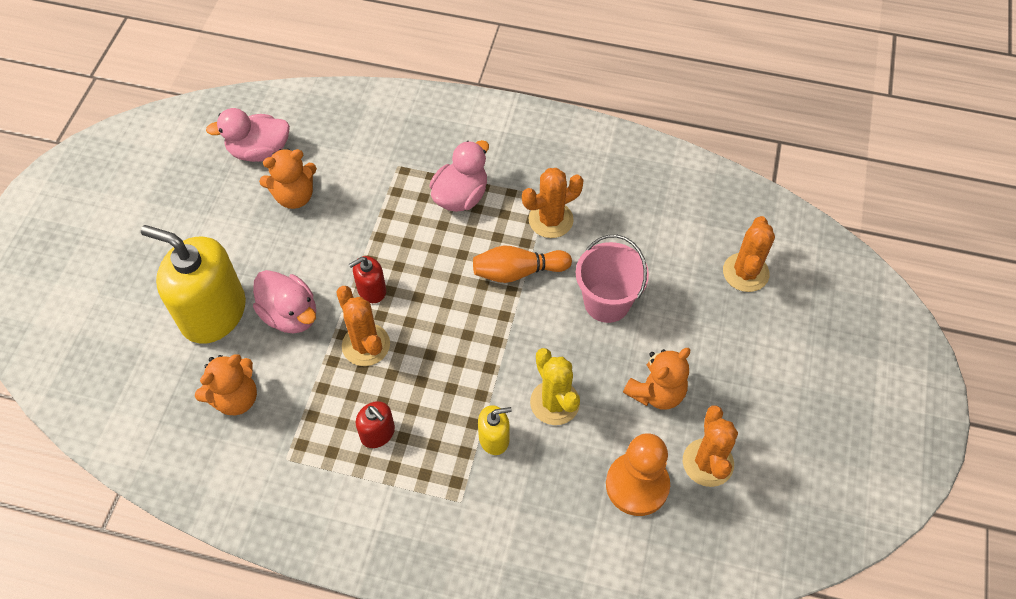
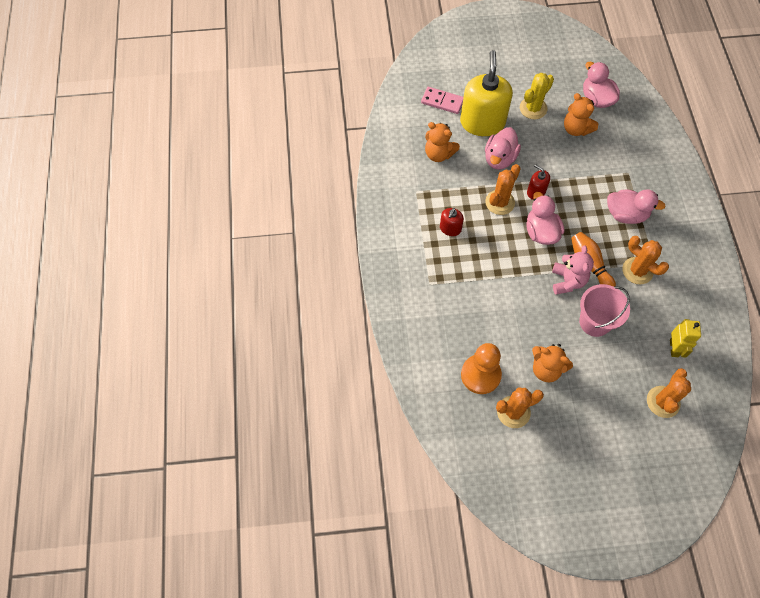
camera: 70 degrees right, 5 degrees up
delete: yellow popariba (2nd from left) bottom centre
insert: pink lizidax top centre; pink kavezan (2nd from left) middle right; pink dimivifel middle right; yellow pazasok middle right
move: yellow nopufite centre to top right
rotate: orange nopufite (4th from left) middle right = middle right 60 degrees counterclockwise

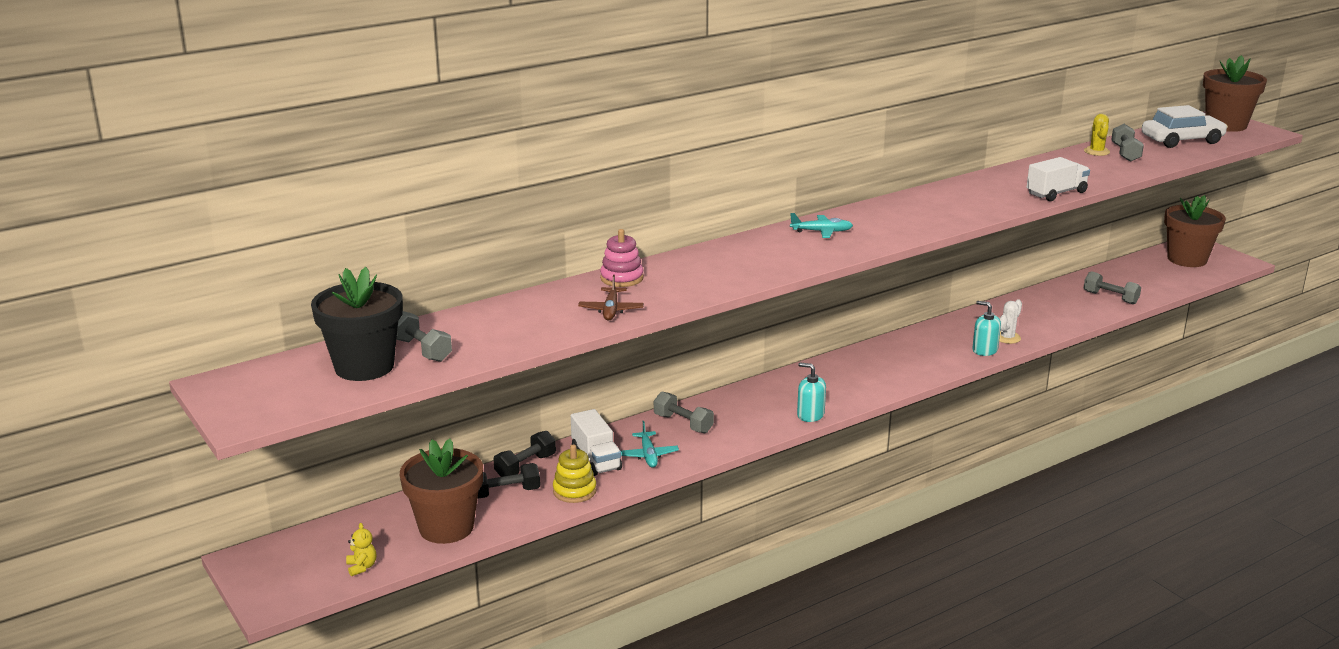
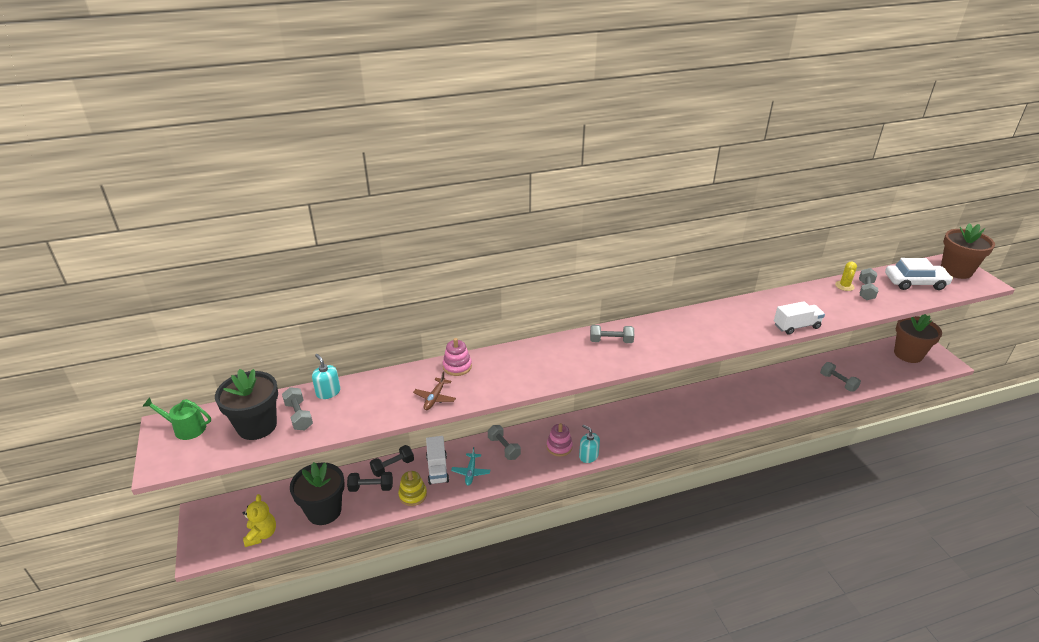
camera: 15 degrees right, 10 degrees up
delete: white nopufite middle right
insert: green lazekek middle left; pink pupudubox (2nd from left) bottom centre
move: turquoise popariba (2nd from left in the first image) middle right to turquoise popariba (1st from left) middle left
replace: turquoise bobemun (2nd from left) centre to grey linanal (3rd from left) centre
recolor: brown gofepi (1st from left) bottom left to black gofepi (2nd from left) bottom left
resize: yellow dimivifel bottom left = bottom left x1.68

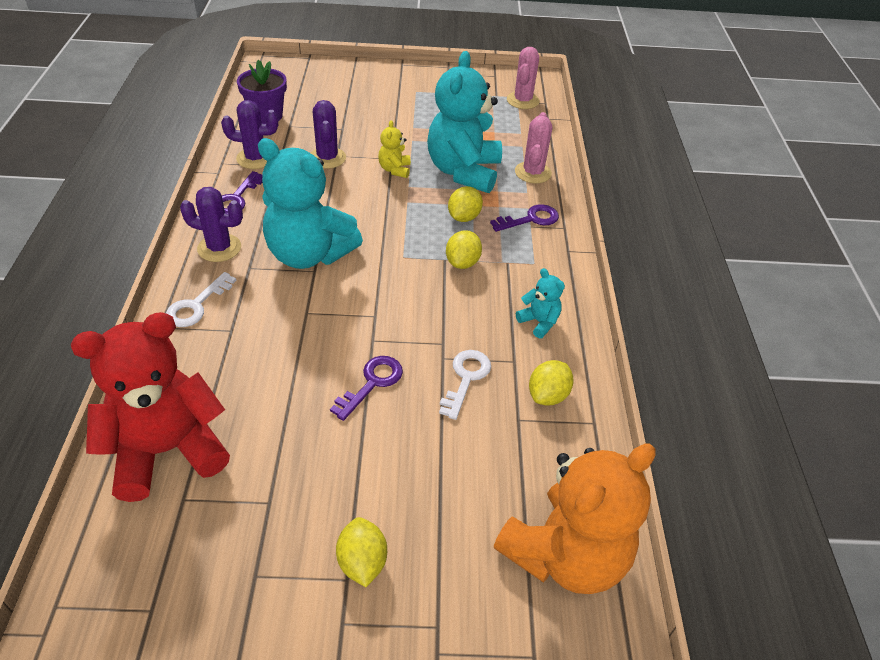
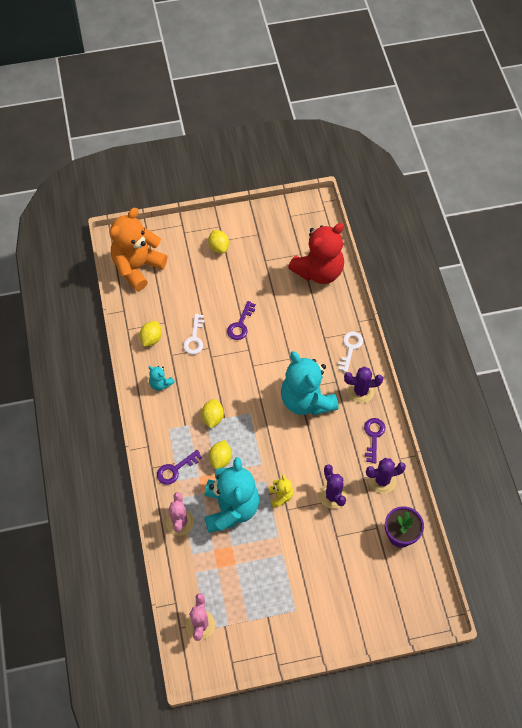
camera: 170 degrees right, 15 degrees up
rotate: turquoise dimivifel (1st from left in the first image) top centre = centre 135 degrees counterclockwise

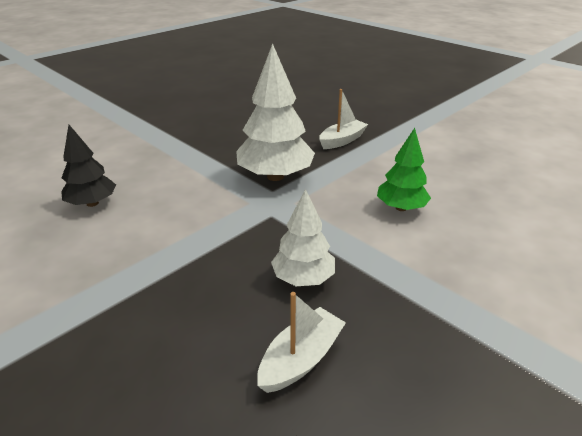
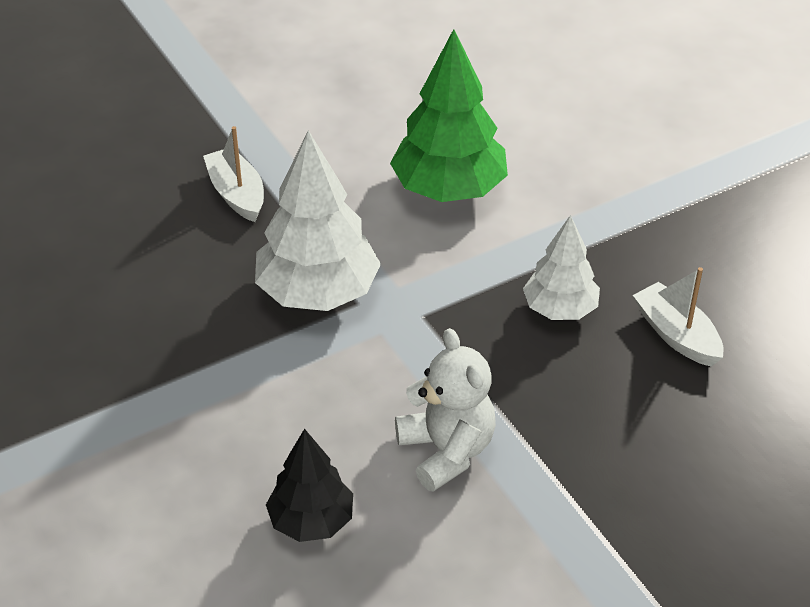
camera: 75 degrees left, 10 degrees up
insert: white dimivifel bottom centre
resize: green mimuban middle right = top centre x1.65

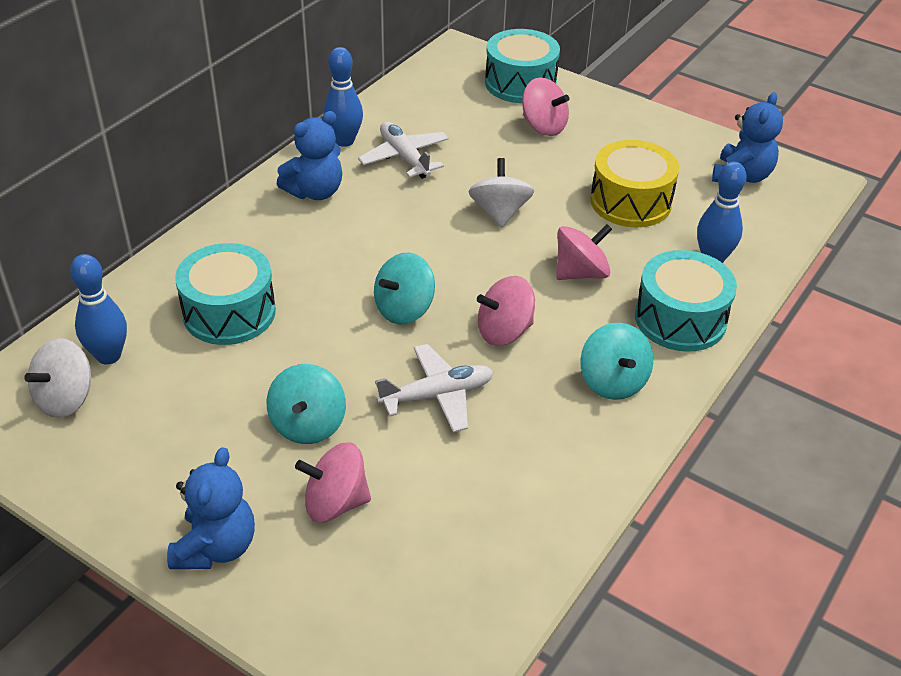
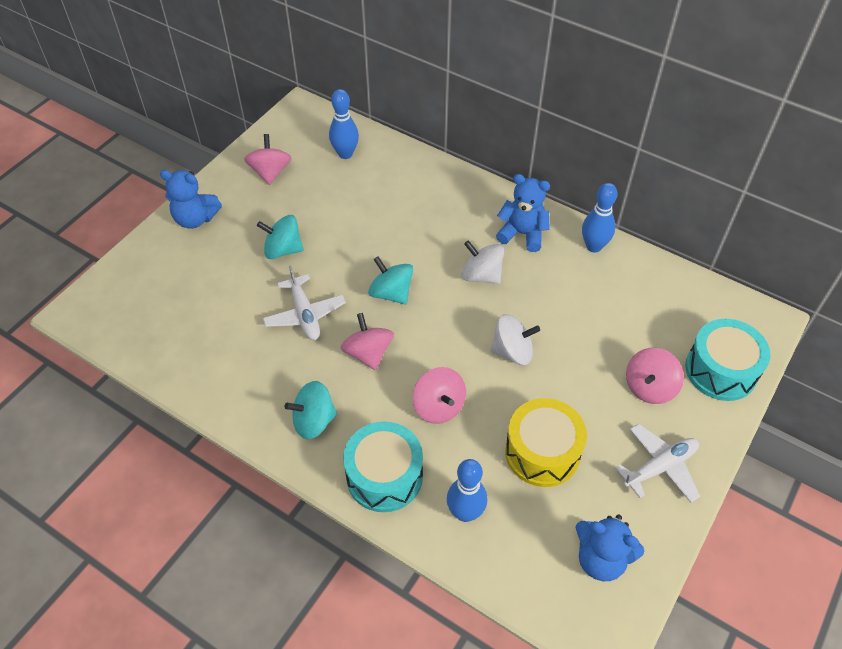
camera: 90 degrees right, 10 degrees up
delete: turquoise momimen (1st from left) middle left
move: white bobemun (1st from left in the first image) top centre to white bobemun (2nd from left) bottom right; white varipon (1st from left) middle left to centre; pink varipon (1st from left) bottom centre to top left
rotate: blue dimivifel (2nd from left) top centre = top centre 150 degrees clockwise

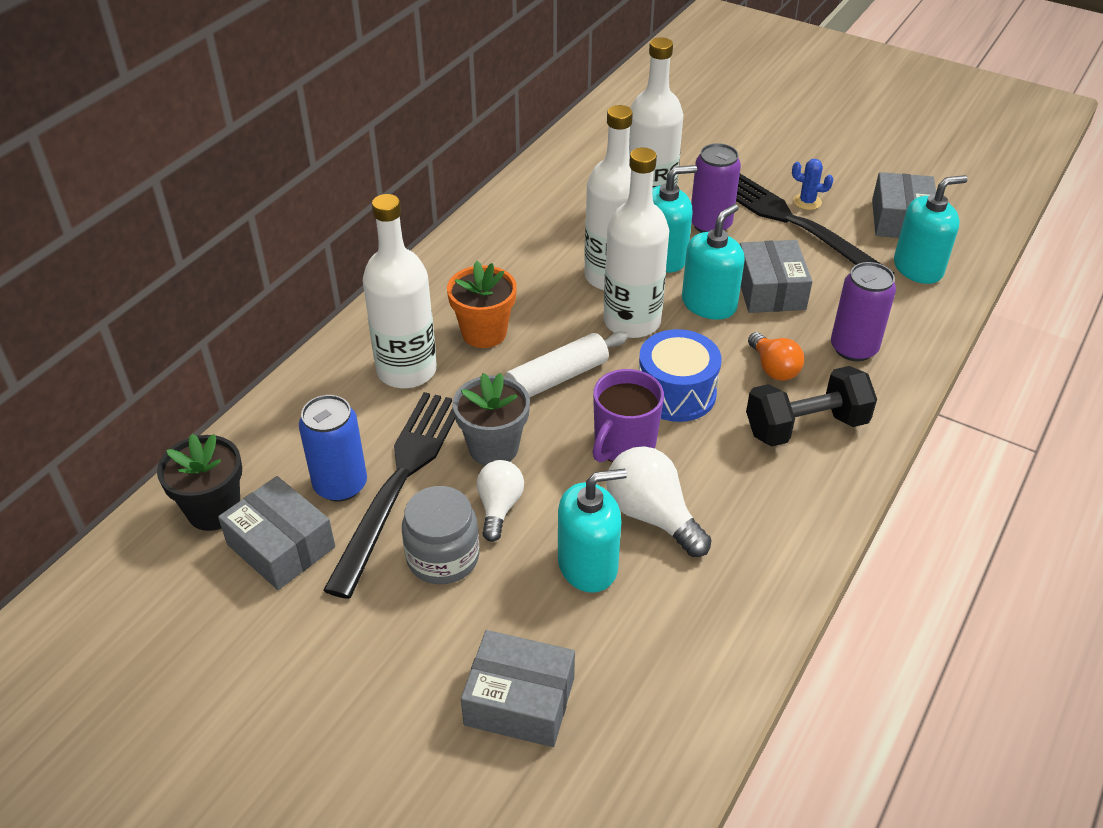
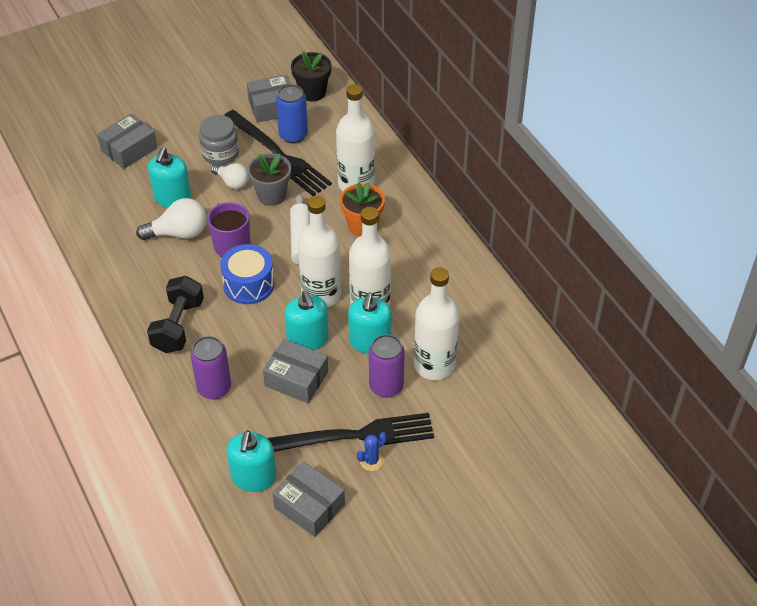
camera: 120 degrees right, 5 degrees up
delete: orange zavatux middle right

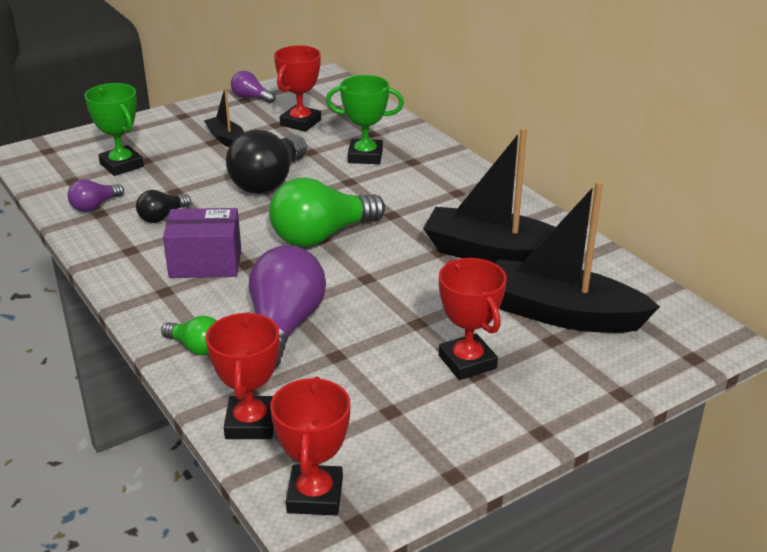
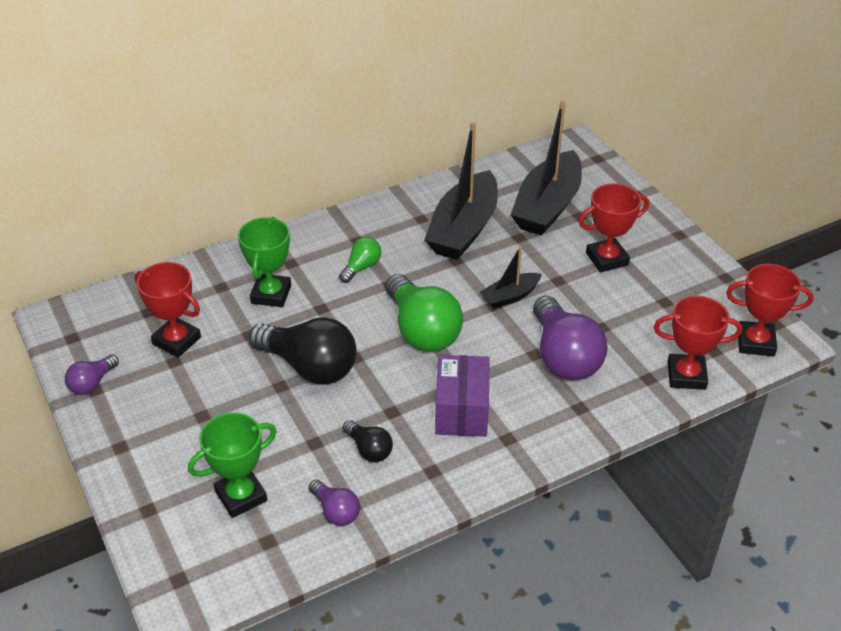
camera: 85 degrees left, 10 degrees up
move: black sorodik (1st from left in the first image) top left to black sorodik (2nd from left) centre; green zavatux (1st from left) middle left to centre
rotate: purple zavatux (3rd from left) centre = middle right 120 degrees counterclockwise

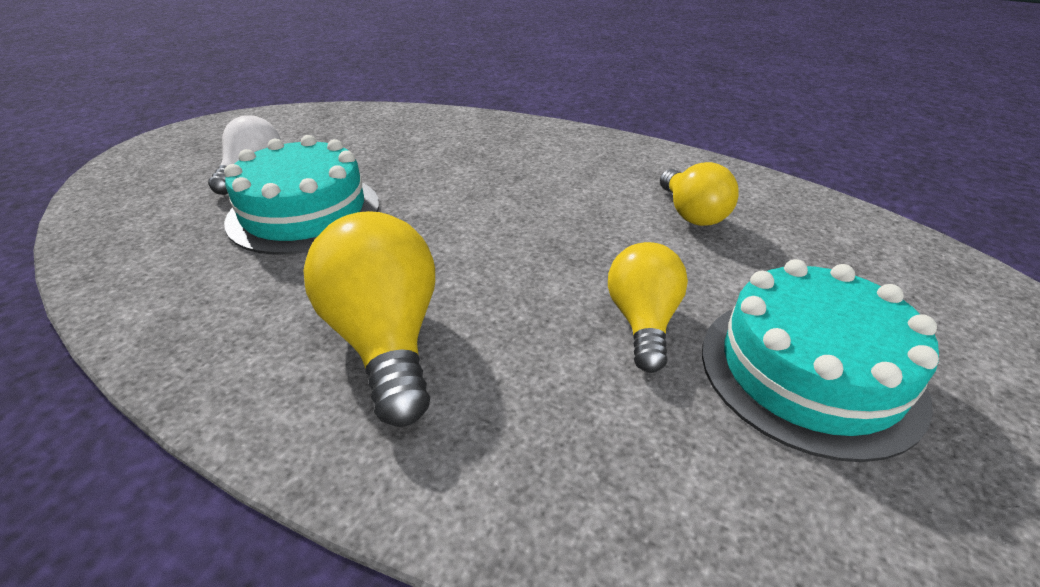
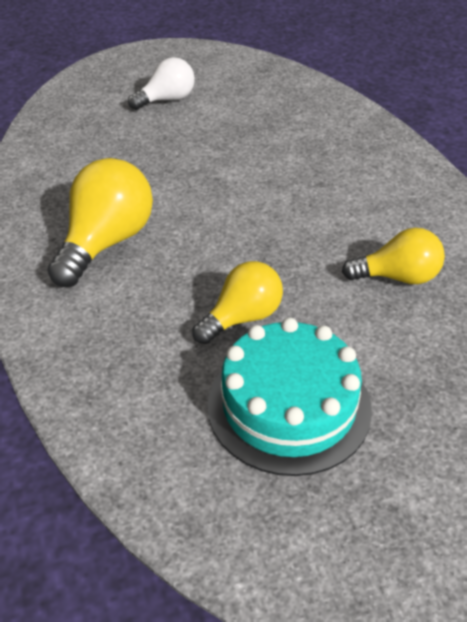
camera: 45 degrees right, 5 degrees up
delete: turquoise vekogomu (1st from left) top left
rotate: yellow zavatux (3rd from left) top right = middle right 120 degrees counterclockwise

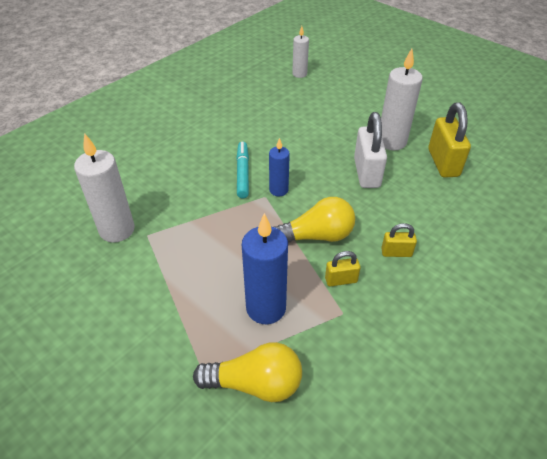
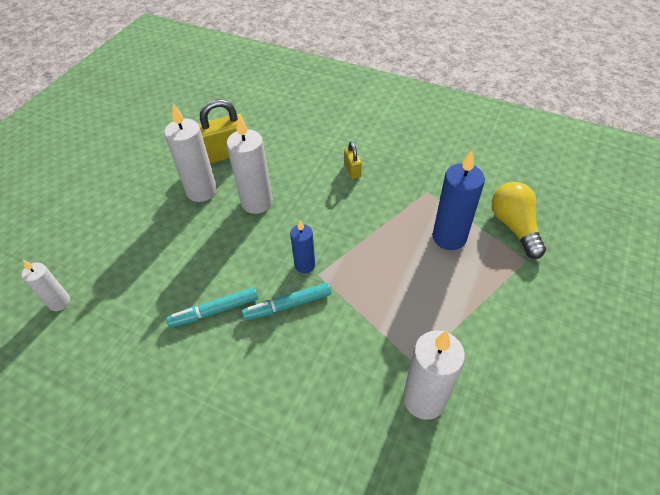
camera: 105 degrees left, 5 degrees up
delete: yellow zavatux (2nd from left) centre; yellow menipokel (1st from left) centre
insert: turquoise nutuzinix (1st from left) middle left
replace: white menipokel top right to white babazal (3rd from left) top centre

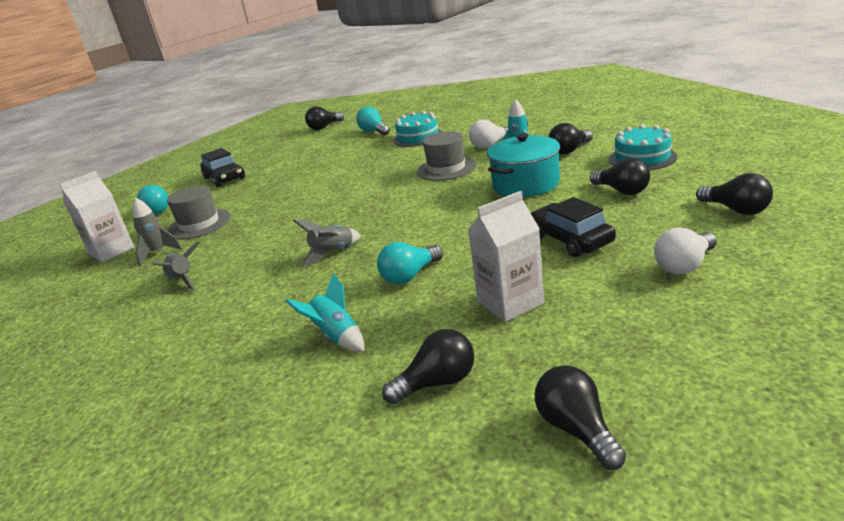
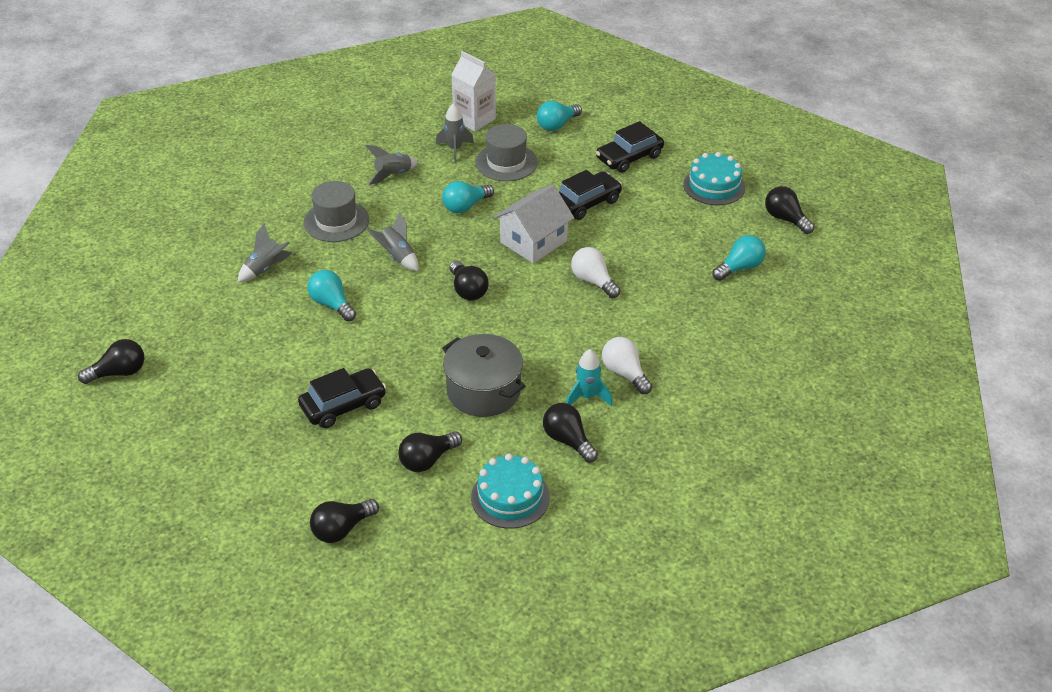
camera: 85 degrees right, 15 degrees up
delete: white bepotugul (2nd from left) centre
insert: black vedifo (2nd from left) top centre; turquoise zavatux (2nd from left) top centre; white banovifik top centre
move: turquoise vekogomu (1st from left in the first image) top centre to turquoise vekogomu (2nd from left) top right; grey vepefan (2nd from left in the first image) top centre to grey vepefan (1st from left) top left; white zavatux (2nd from left in the first image) middle right to white zavatux (1st from left) centre; black zavatux (2nd from left in the first image) bottom centre to black zavatux (4th from left) centre
recolor: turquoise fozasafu top centre to grey fozasafu centre; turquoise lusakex (1st from left) centre to grey lusakex (1st from left) middle left

